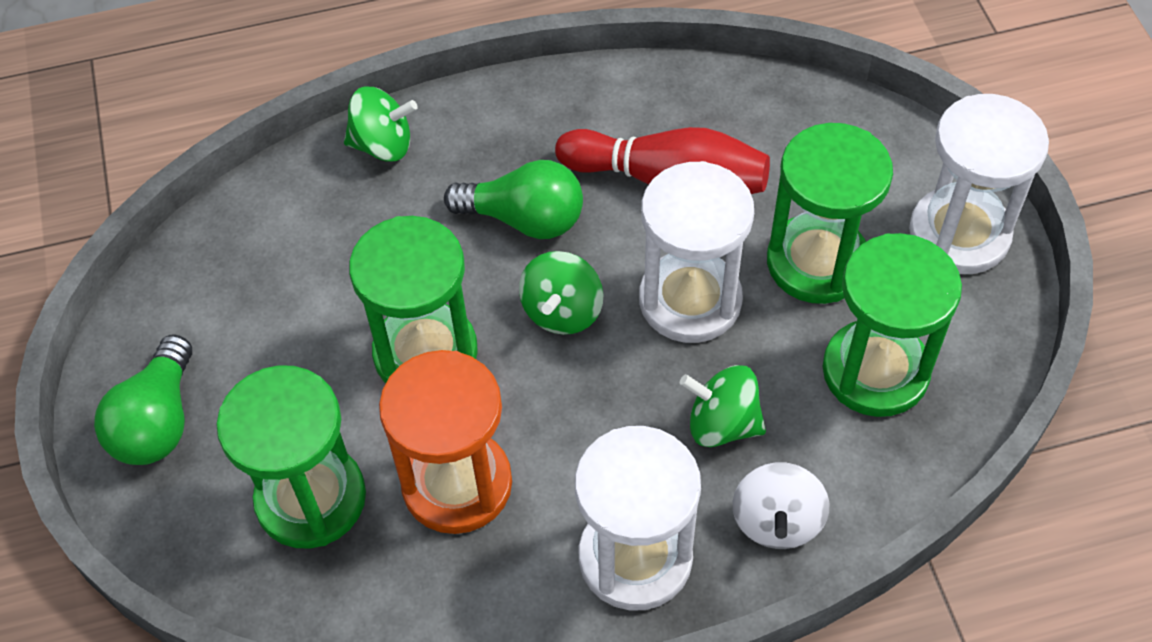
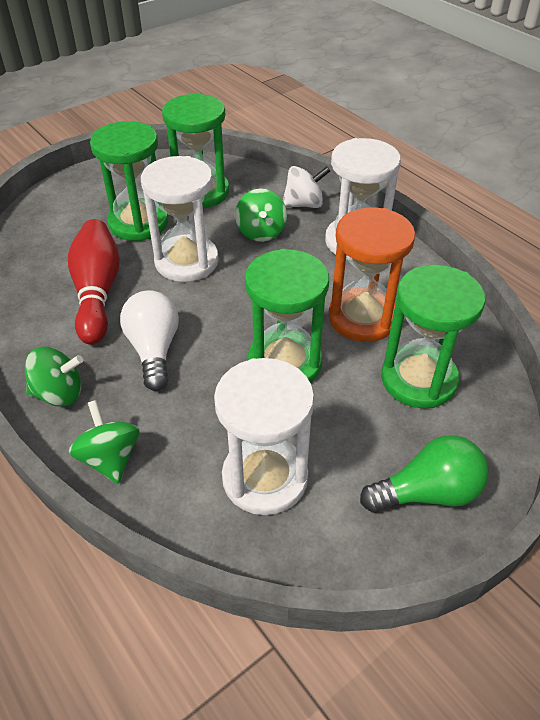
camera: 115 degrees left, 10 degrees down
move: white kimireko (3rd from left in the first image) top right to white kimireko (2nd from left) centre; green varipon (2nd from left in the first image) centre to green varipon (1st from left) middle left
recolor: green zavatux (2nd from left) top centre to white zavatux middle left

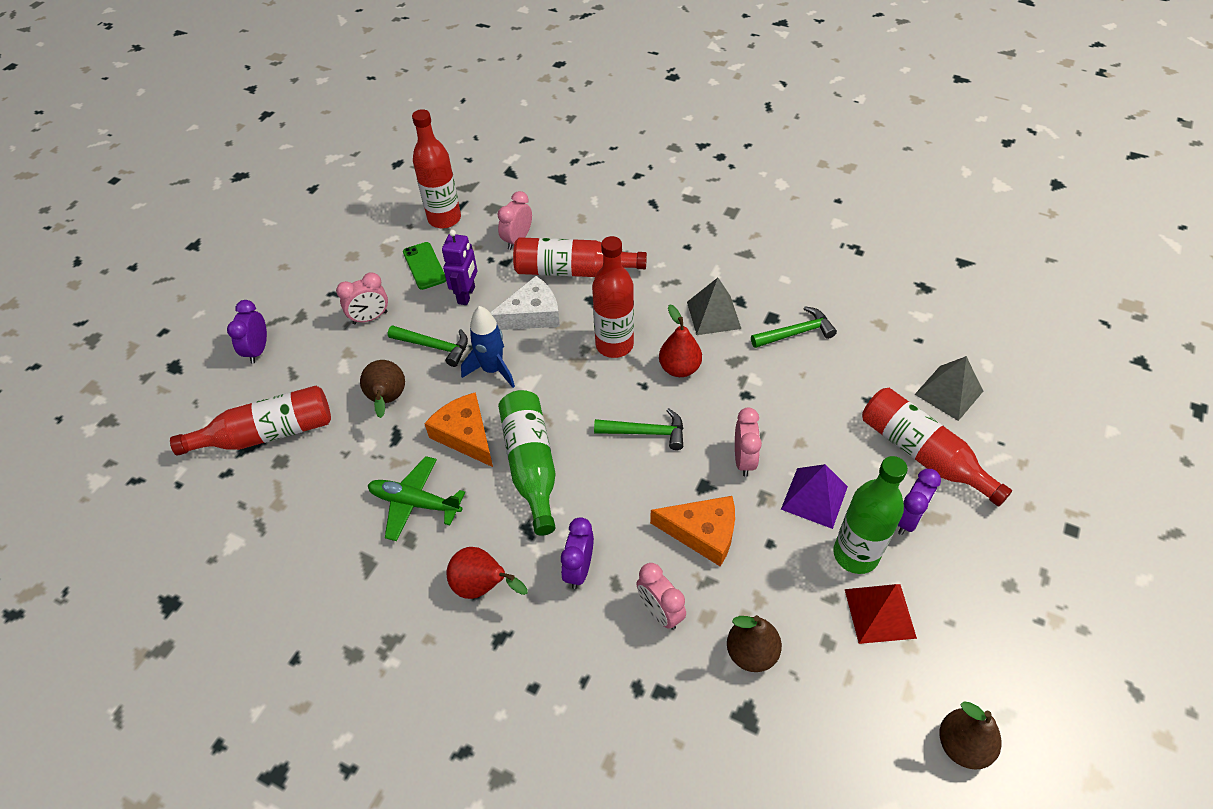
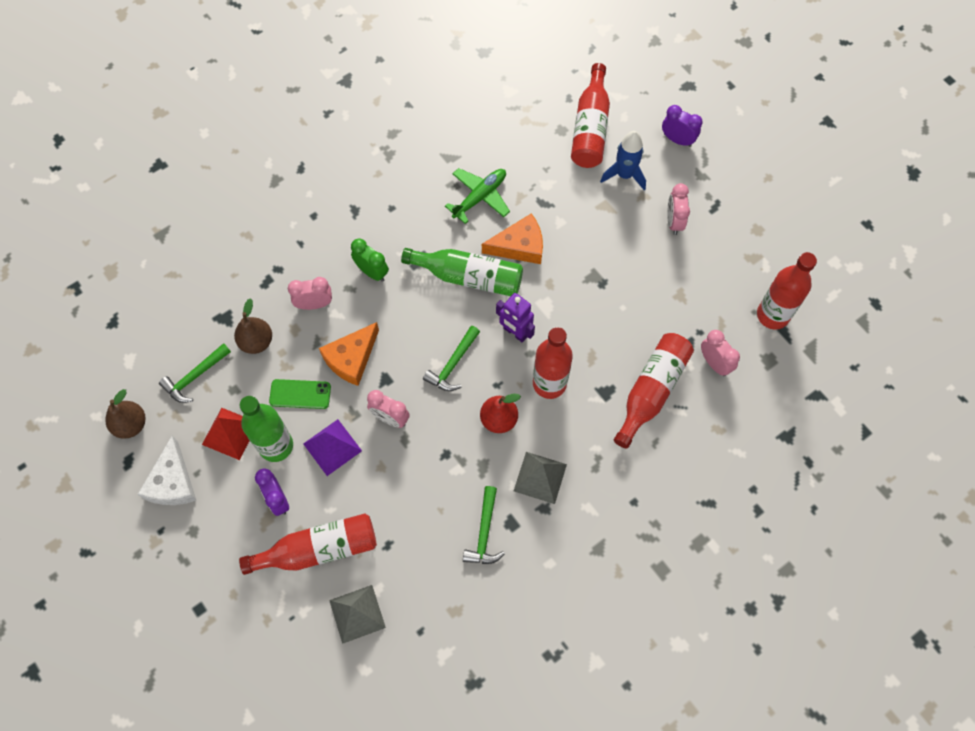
camera: 115 degrees right, 15 degrees up
delete: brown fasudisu (1st from left) middle left; red fasudisu (1st from left) bottom centre
move: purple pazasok top centre to centre; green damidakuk top centre to middle left; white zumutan centre to middle left; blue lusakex centre to top centre; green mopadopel (1st from left) centre to middle left
recolor: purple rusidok (2nd from left) bottom centre to green rusidok centre

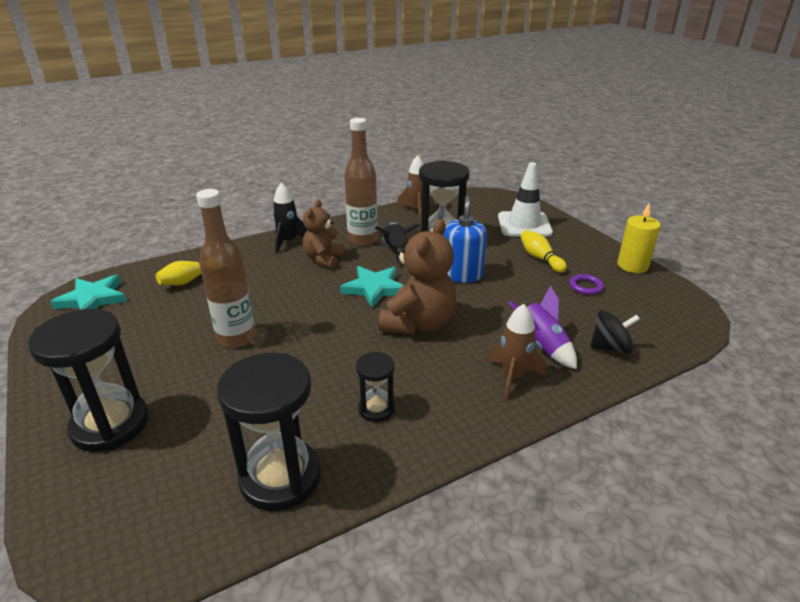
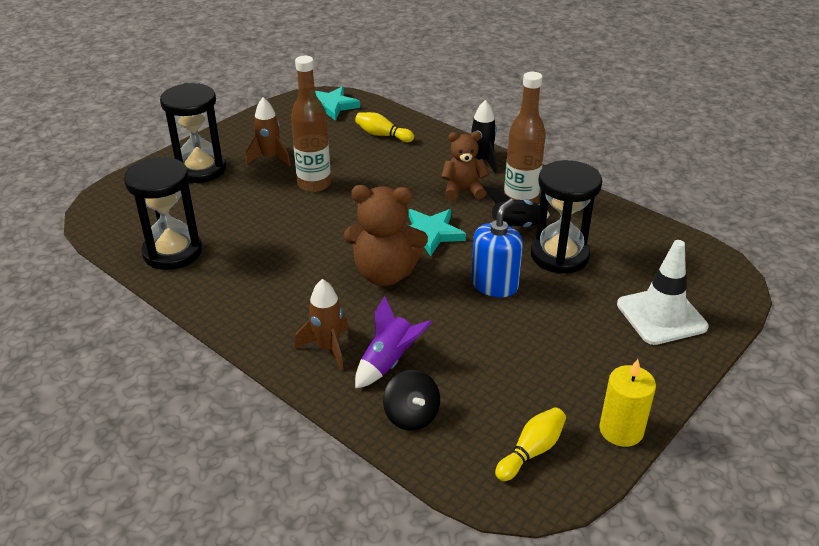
camera: 70 degrees right, 5 degrees up
delete: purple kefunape middle right; black kimireko (3rd from left) centre
move: brown lusakex (1st from left) top centre to top left; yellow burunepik (2nd from left) middle right to bottom centre
rotate: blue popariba centre = centre 45 degrees counterclockwise

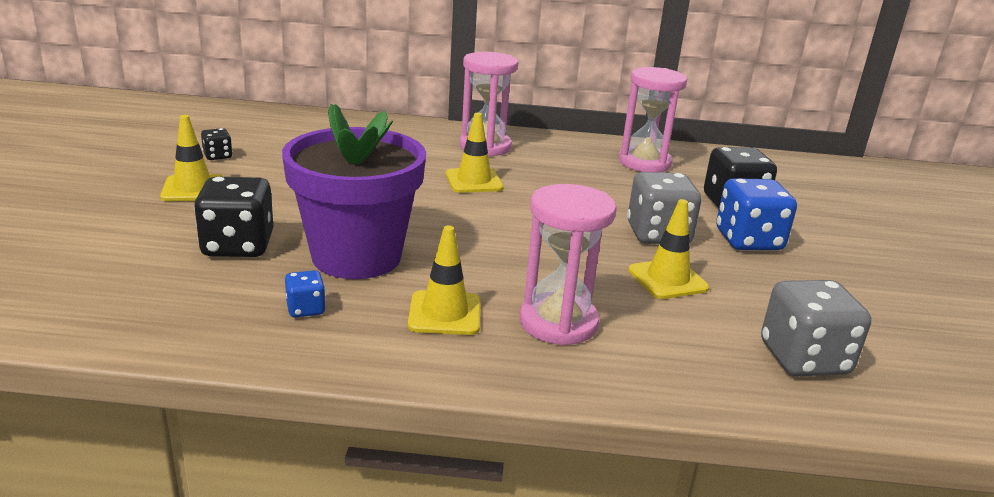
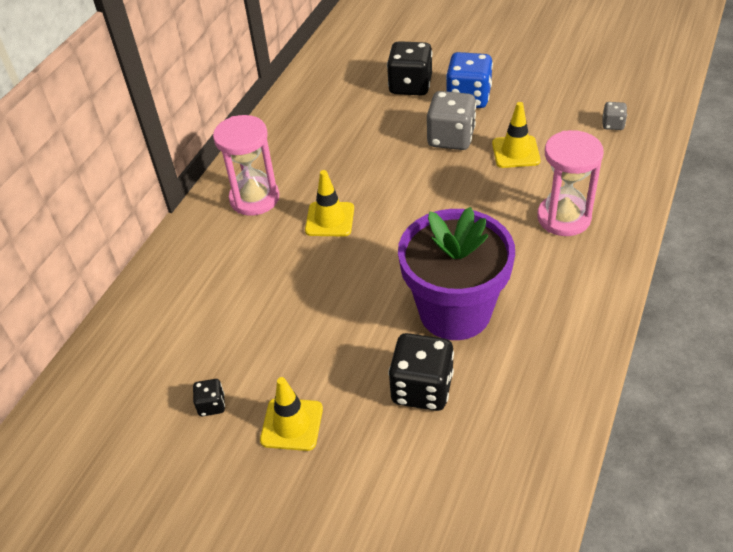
camera: 65 degrees left, 20 degrees up
delete: pink kimireko (3rd from left) top centre; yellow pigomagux (2nd from left) centre; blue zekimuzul (1st from left) middle left
resize: grey zekimuzul (2nd from left) middle right = top right x0.49

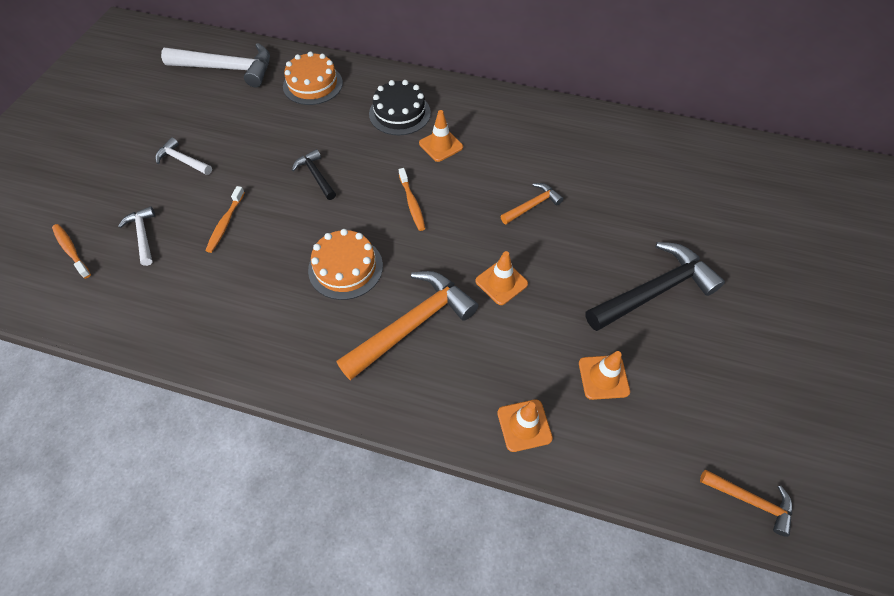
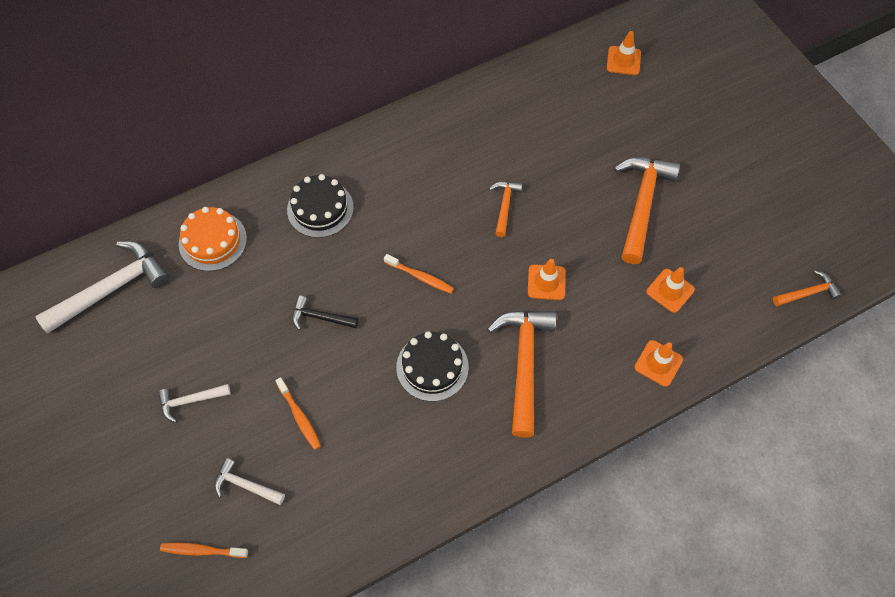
camera: 45 degrees left, 5 degrees up
move: orange pigomagux (1st from left in the first image) top centre to orange pigomagux (2nd from left) top right
recolor: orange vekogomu (2nd from left) centre to black vekogomu (2nd from left) centre; black mopadopel (2nd from left) middle right to orange mopadopel (3rd from left) middle right

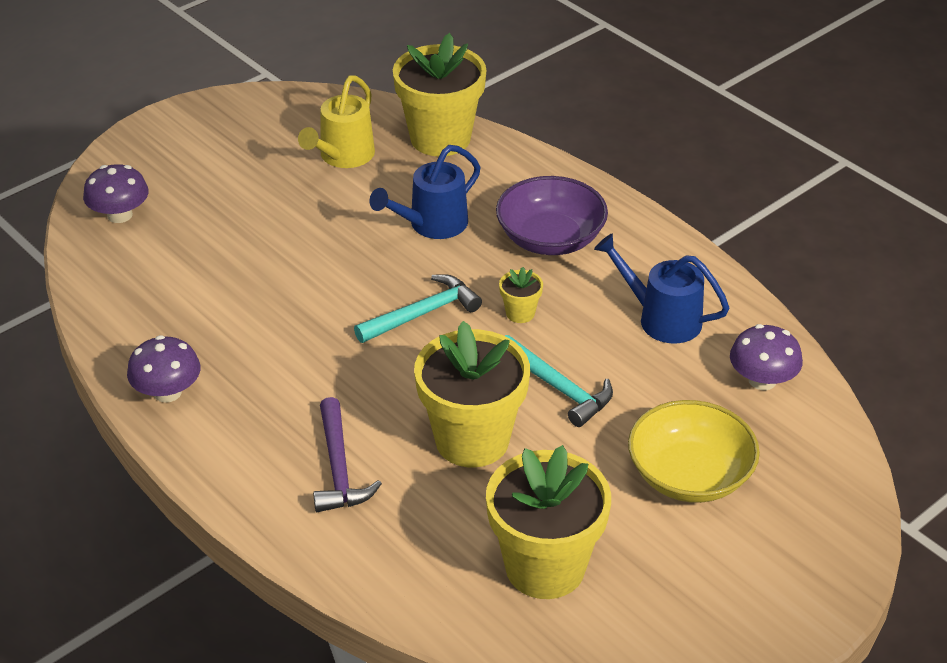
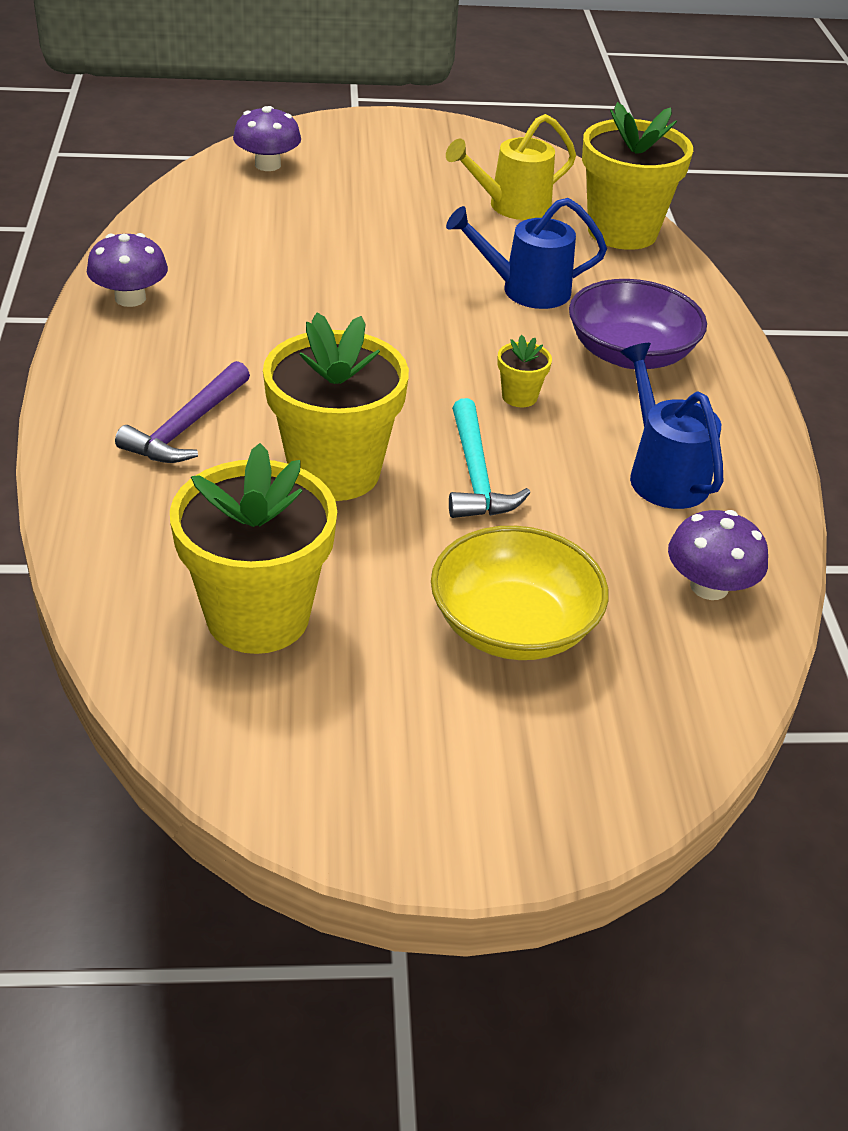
camera: 35 degrees right, 0 degrees up
delete: turquoise mopadopel (1st from left) centre

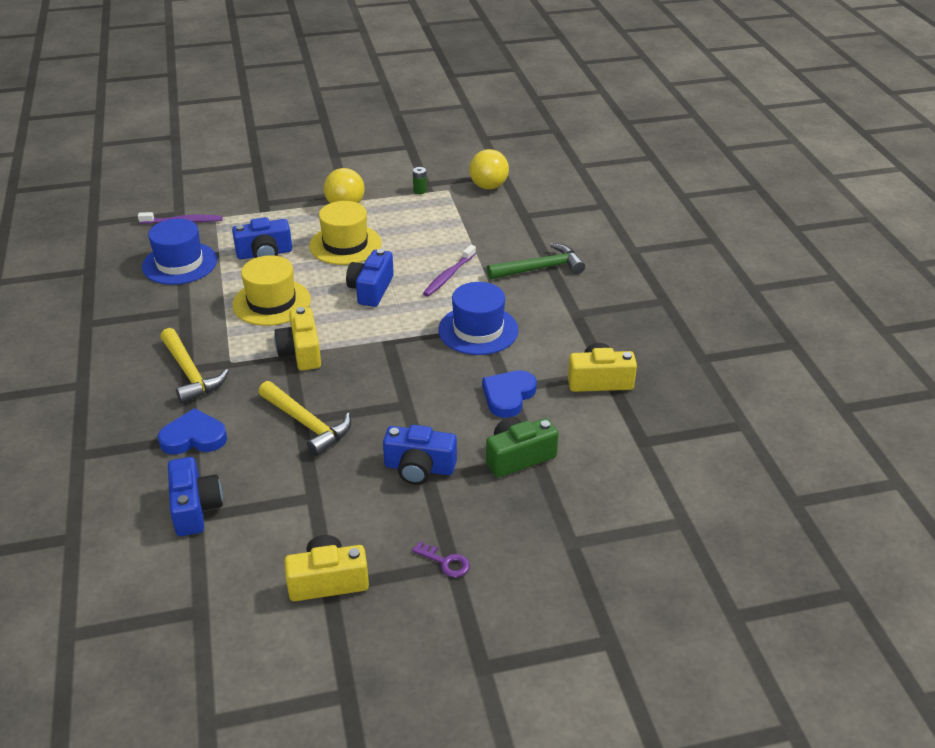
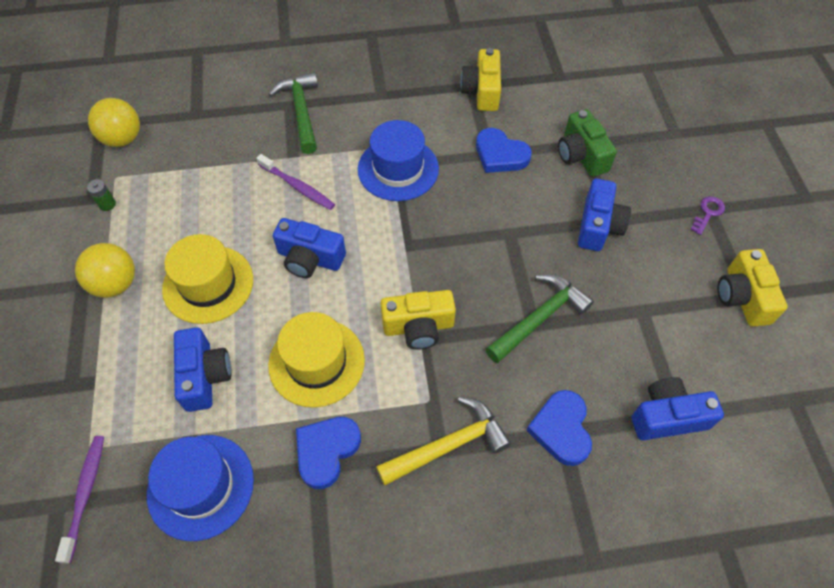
camera: 85 degrees left, 20 degrees up
insert: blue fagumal (1st from left) bottom centre
recolor: yellow mopadopel (2nd from left) middle left to green mopadopel (2nd from left) centre

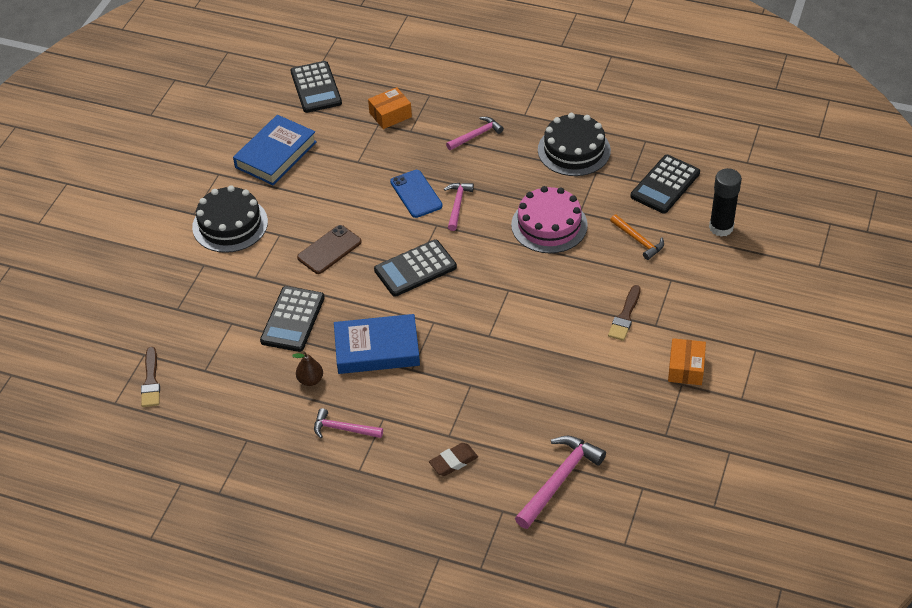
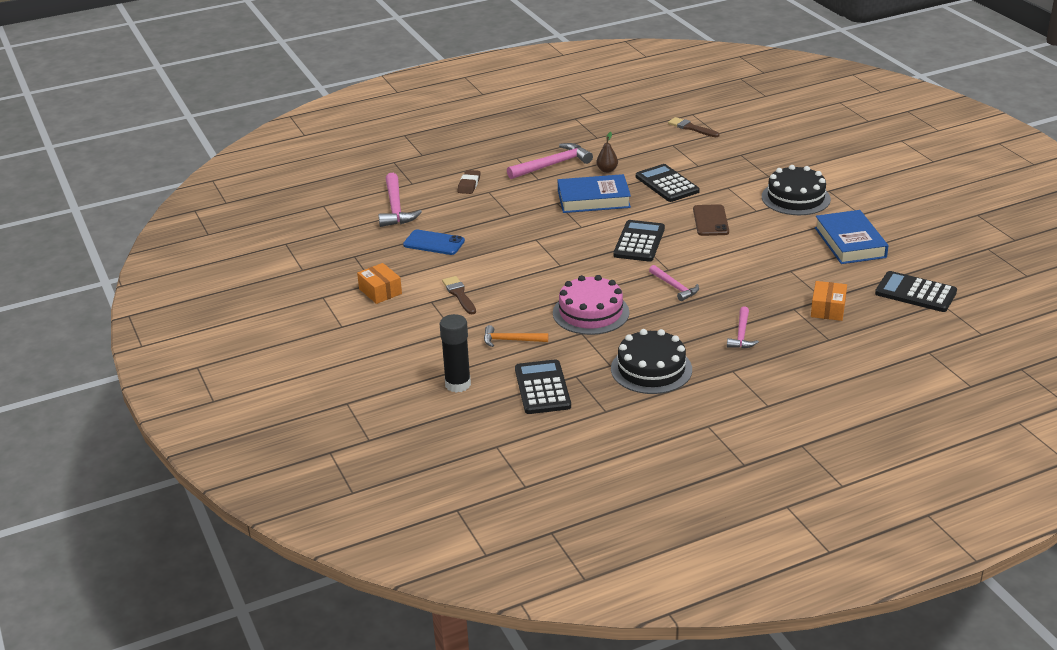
camera: 135 degrees right, 15 degrees down
move: blue damidakuk top centre to centre
rotate: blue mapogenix (2nd from left in the first image) centre = top centre 45 degrees clockwise
resize: pink mopadopel (1st from left in the first image) bottom centre = top centre x1.63

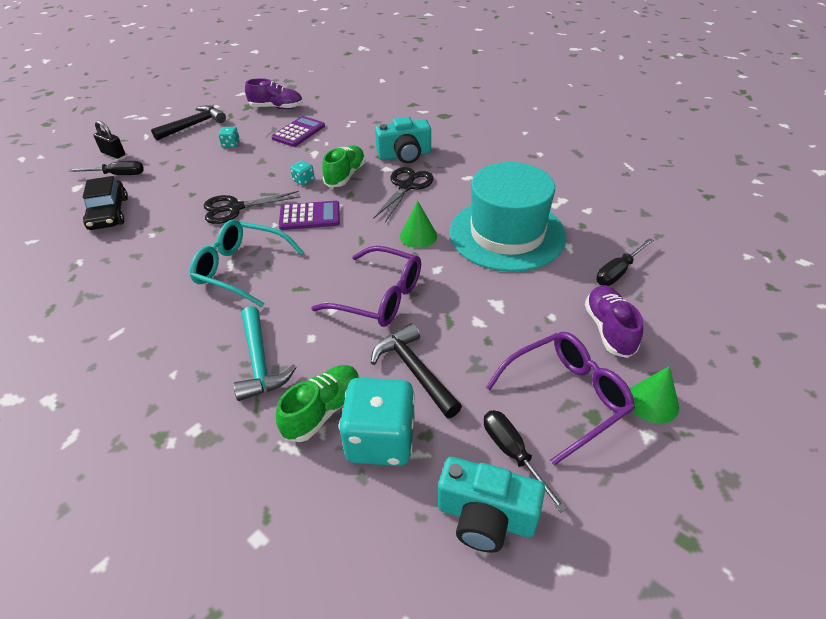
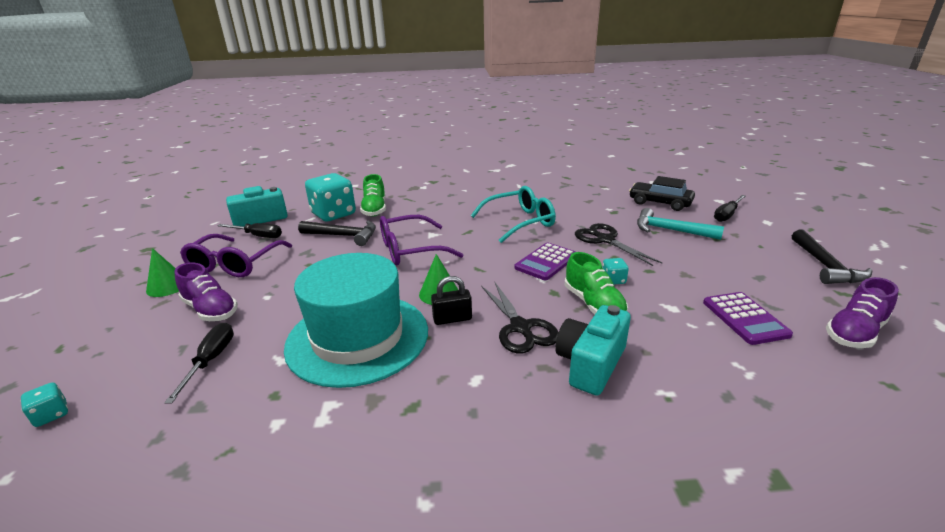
camera: 135 degrees right, 15 degrees down
move: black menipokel top left to centre; turquoise zekimuzul (1st from left) top left to bottom left; turquoise mopadopel middle left to middle right
rotate: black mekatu (1st from left in the first image) middle left = centre 60 degrees counterclockwise

